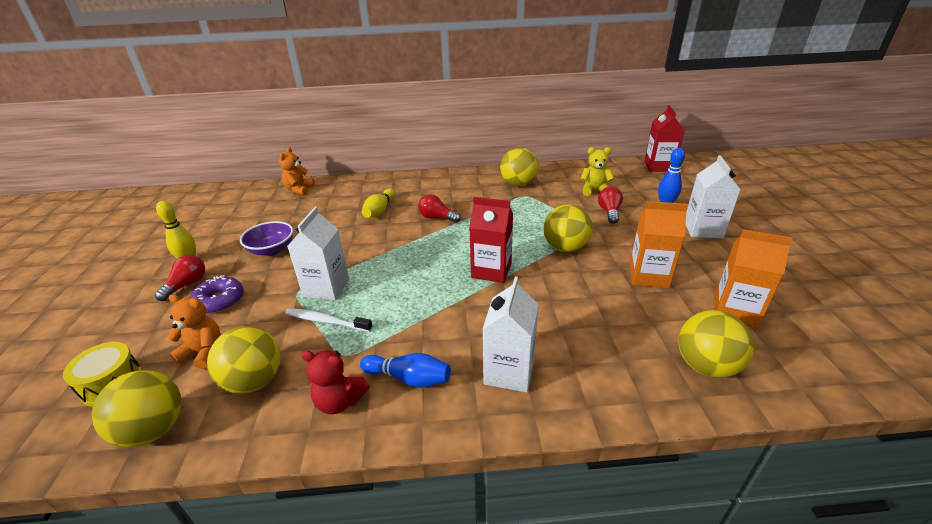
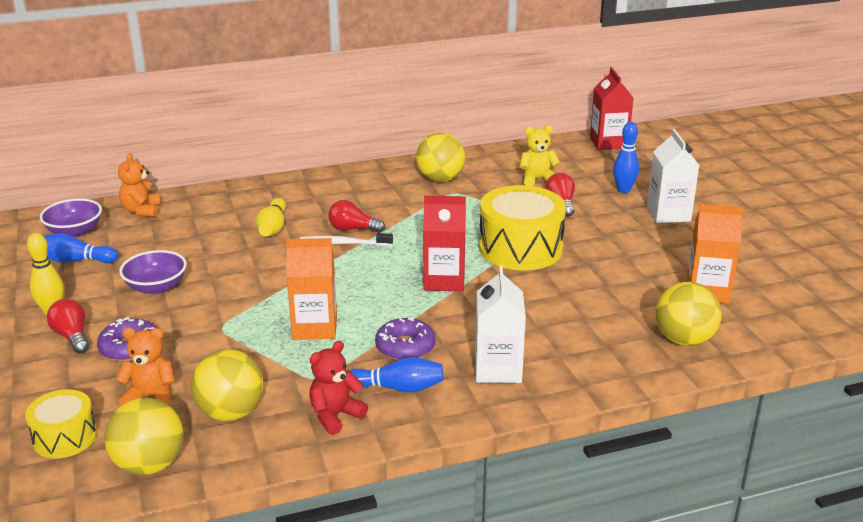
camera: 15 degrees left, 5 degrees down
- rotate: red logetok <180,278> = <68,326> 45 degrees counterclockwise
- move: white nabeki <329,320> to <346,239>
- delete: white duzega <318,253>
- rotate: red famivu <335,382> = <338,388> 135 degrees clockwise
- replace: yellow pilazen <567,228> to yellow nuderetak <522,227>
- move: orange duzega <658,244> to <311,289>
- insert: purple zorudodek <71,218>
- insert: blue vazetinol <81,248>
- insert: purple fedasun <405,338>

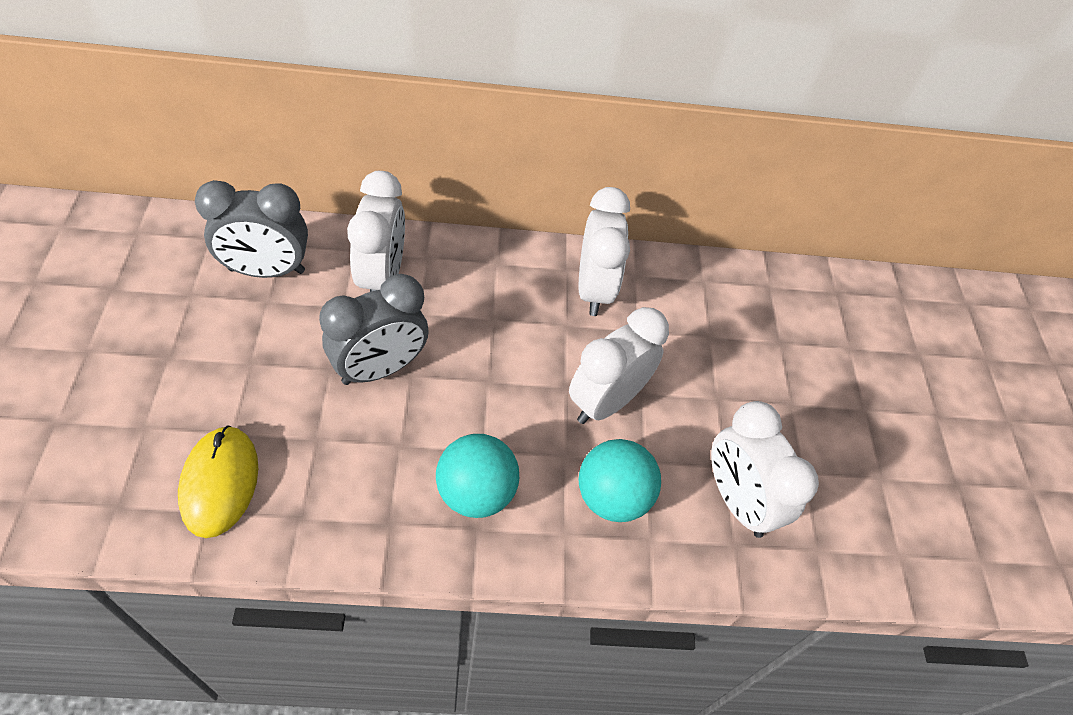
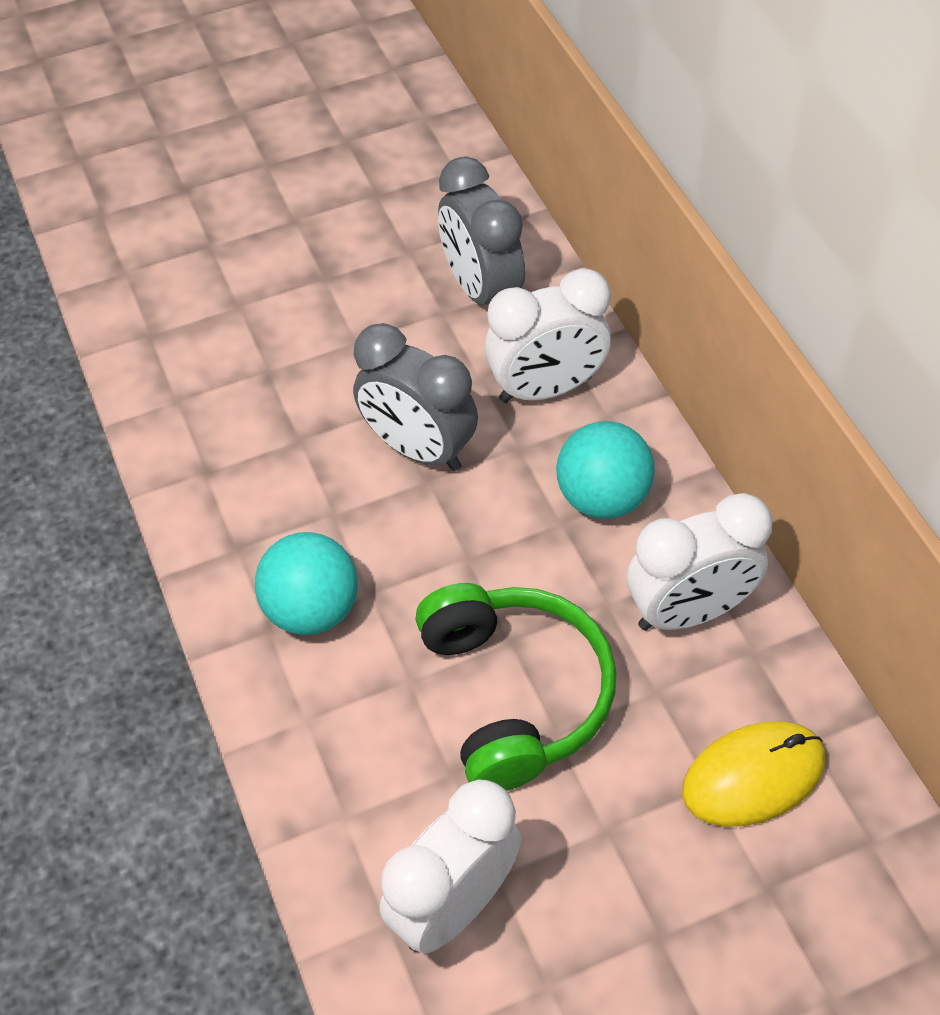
camera: 75 degrees right, 0 degrees up
- move: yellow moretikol <218,481> to <753,774>
- replace: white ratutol <619,365> to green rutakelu <515,687>
- move: turquoise pilazen <619,480> to <605,470>

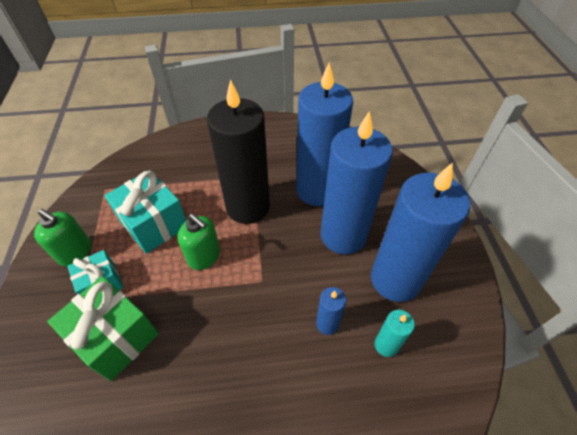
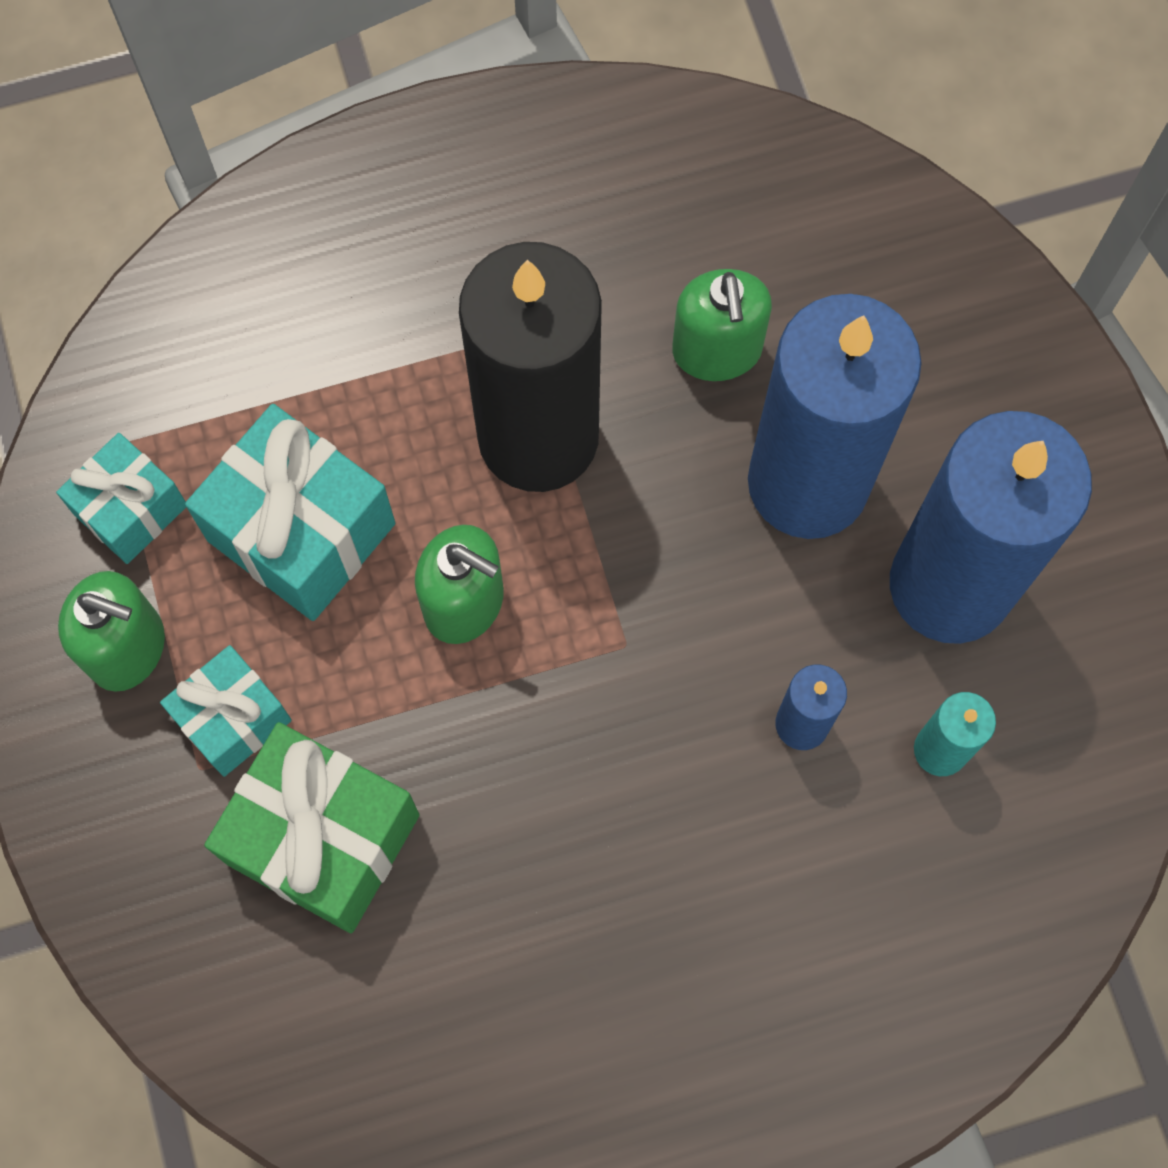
camera: 10 degrees left, 20 degrees up
- replace: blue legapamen <324,134> to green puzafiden <722,325>
- insert: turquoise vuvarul <121,498>

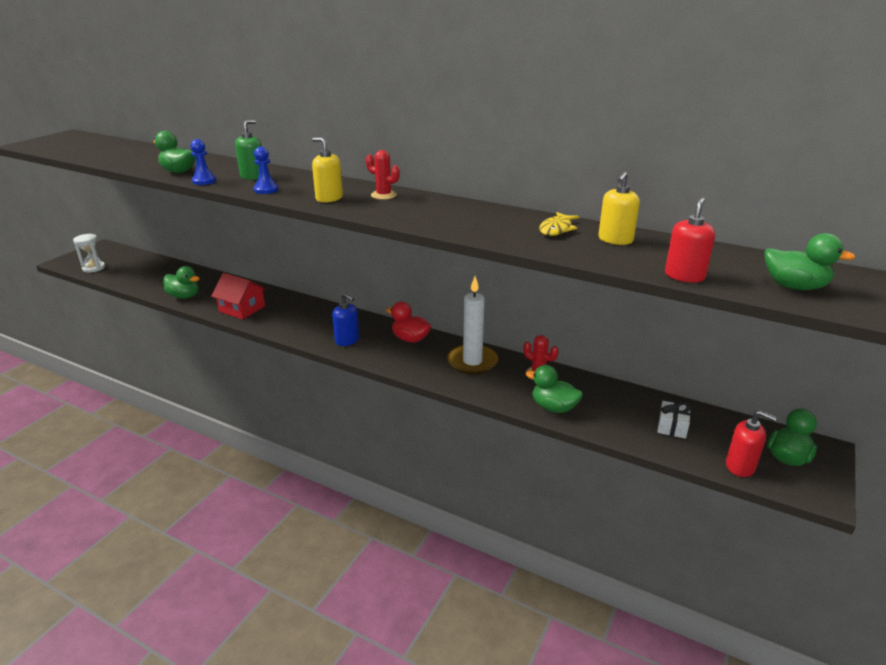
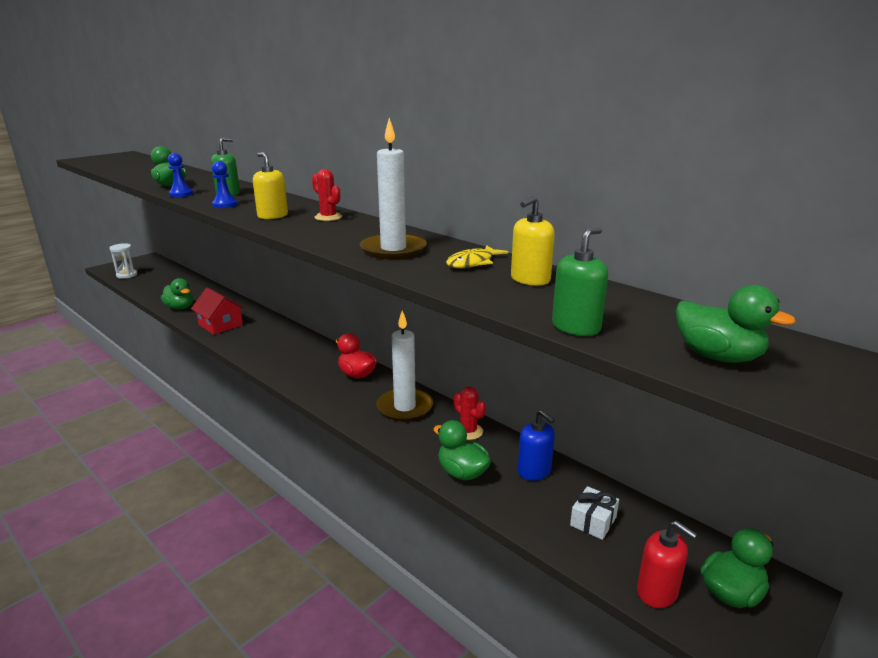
camera: 15 degrees right, 5 degrees down
- move: blue puzafiden <345,319> to <536,445>
- recolor: red puzafiden <690,240> to green puzafiden <580,281>
- insert: white legapamen <393,188>

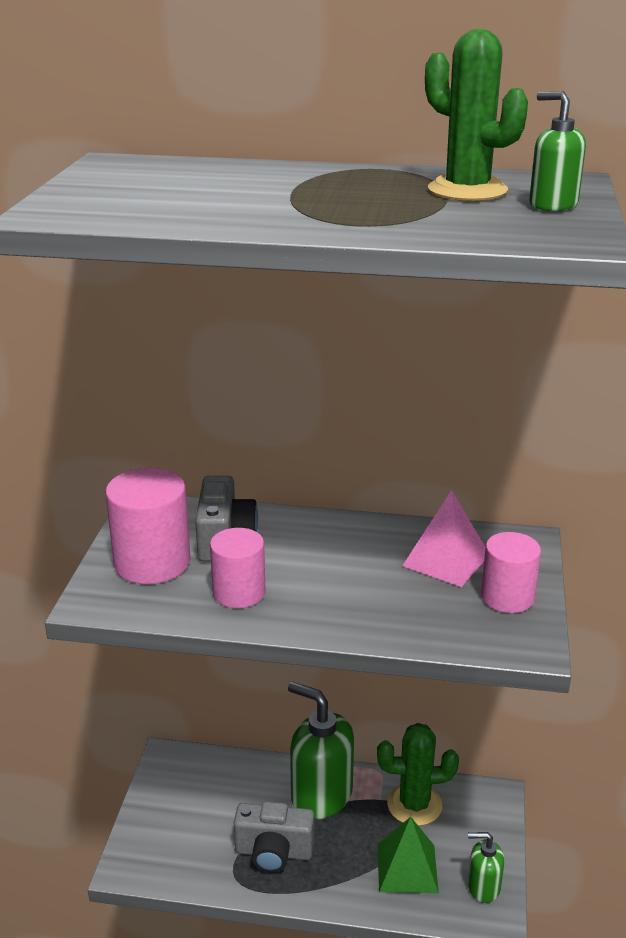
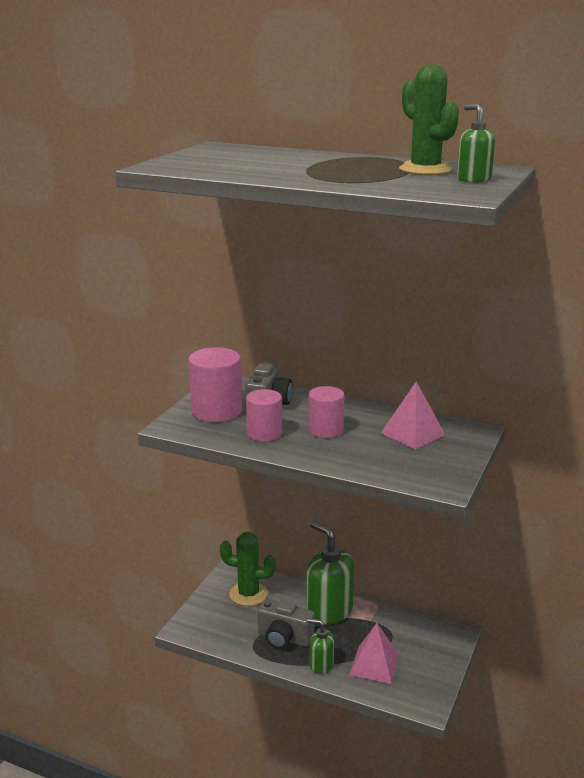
camera: 15 degrees right, 5 degrees down
- move: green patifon <418,774> to <248,569>
- recolor: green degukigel <408,855> to pink degukigel <374,653>
- move: green puzafiden <486,867> to <320,646>
- move: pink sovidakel <511,572> to <326,412>

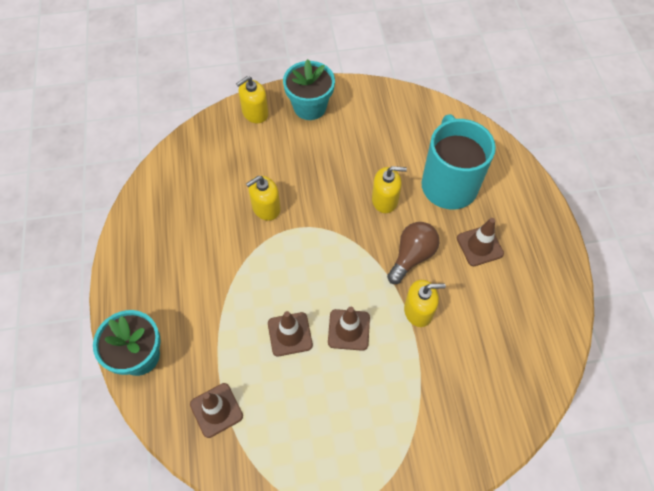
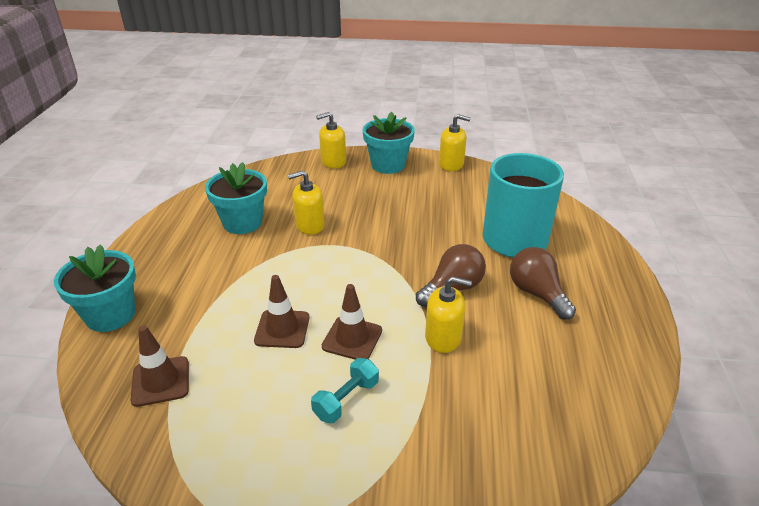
camera: 15 degrees right, 25 degrees down
- move: yellow puzafiden <389,189> to <454,142>
- replace: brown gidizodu <480,242> to brown logetok <543,283>
- insert: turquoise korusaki <236,198>
- insert: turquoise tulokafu <345,390>

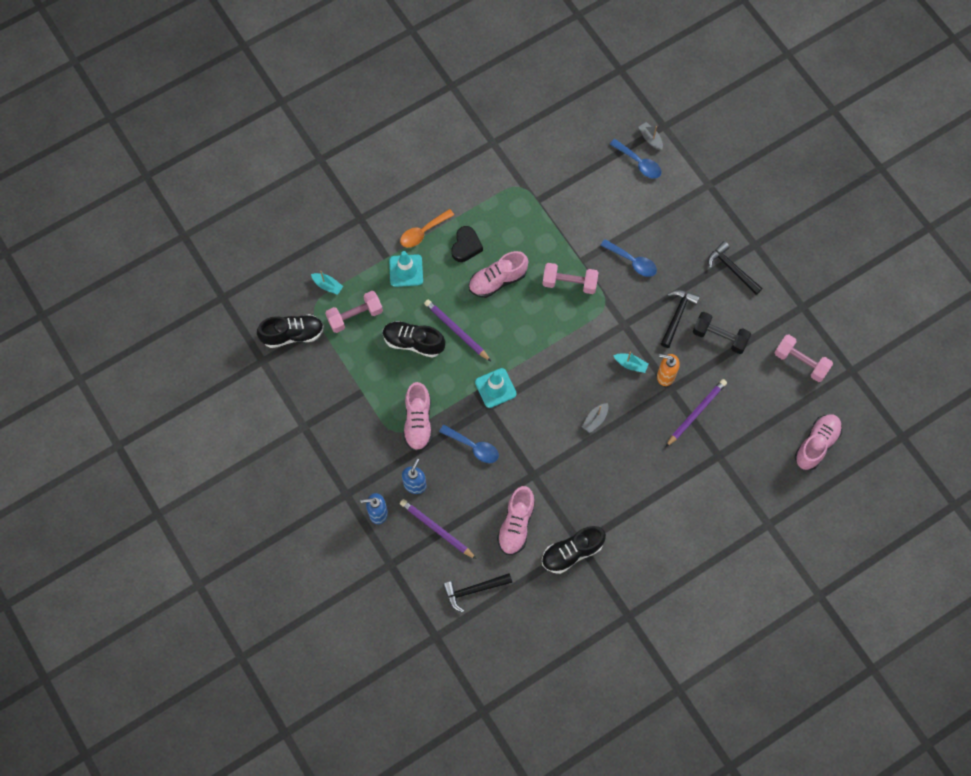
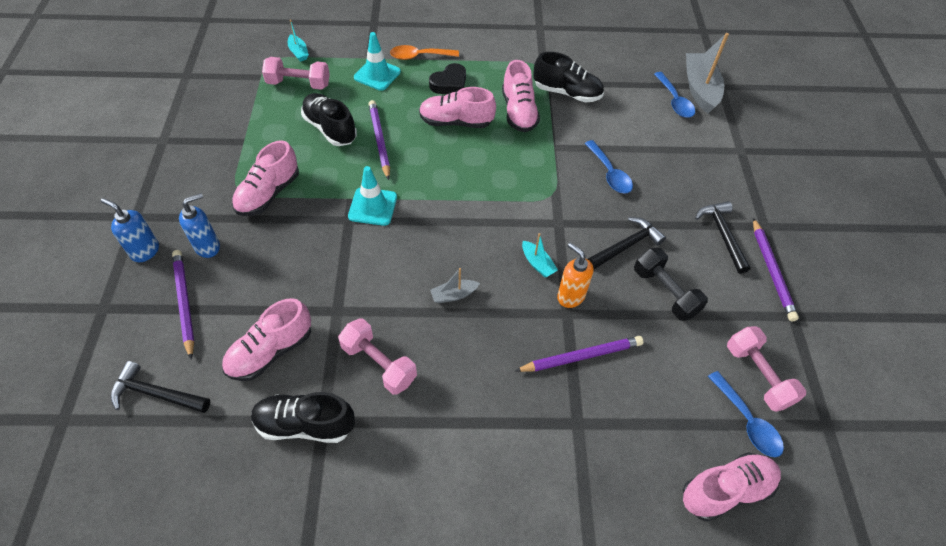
camera: 30 degrees right, 15 degrees down
- move: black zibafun <290,331> to <568,77>
- move: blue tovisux <469,444> to <746,414>
- move: pink tulokafu <570,278> to <377,356>
- resize: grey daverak <651,136> = <707,73> x2.02
- insert: pink zibafun <521,96>
- insert: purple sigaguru <776,269>

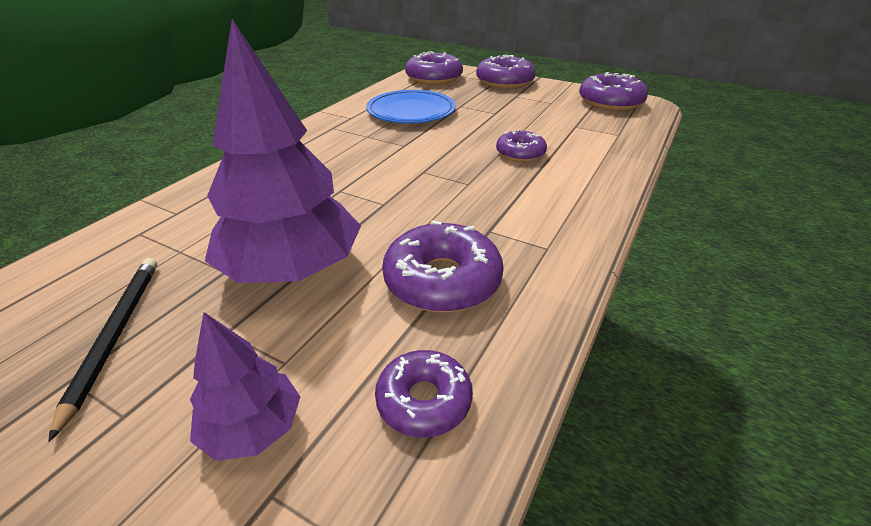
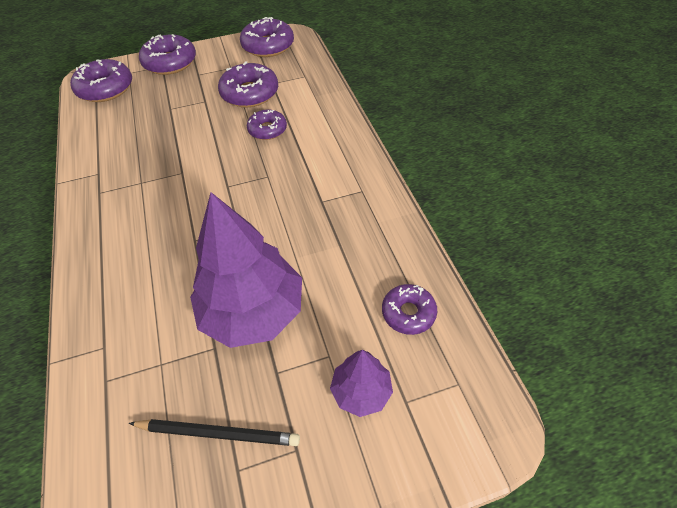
camera: 45 degrees left, 15 degrees up
- rotate: black sigaguru <102,350> = <214,432> 150 degrees clockwise
- delete: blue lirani <411,106>
- move: purple fedasun <443,266> to <248,84>

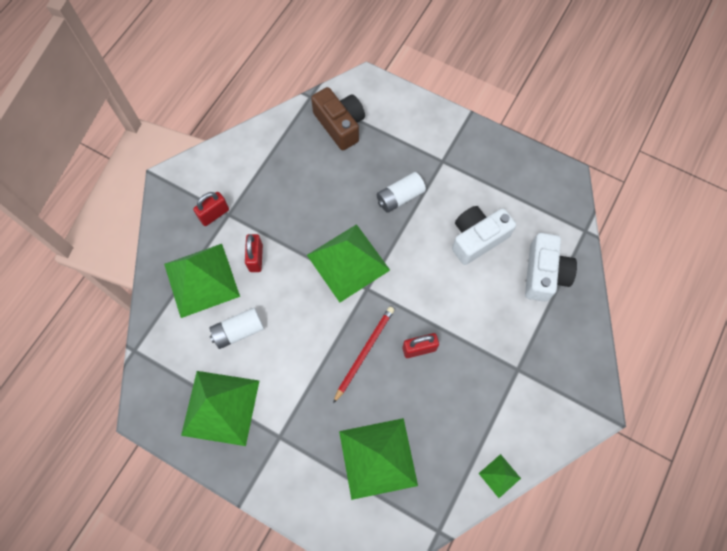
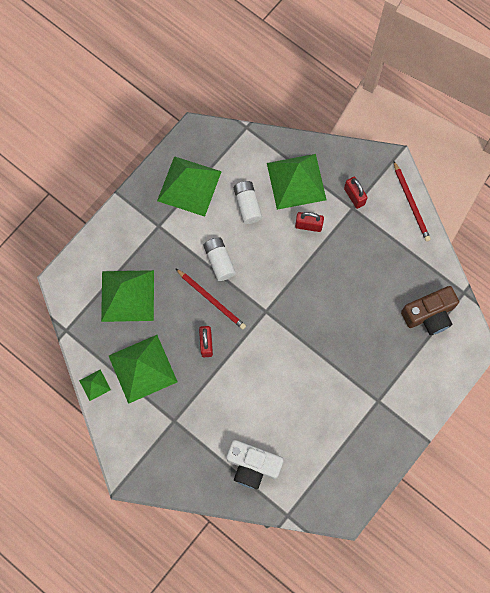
camera: 100 degrees right, 5 degrees up
- move: green degukigel <348,263> to <143,369>
- move: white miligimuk <401,192> to <219,259>
- delete: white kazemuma <484,235>
- insert: red sigaguru <412,201>

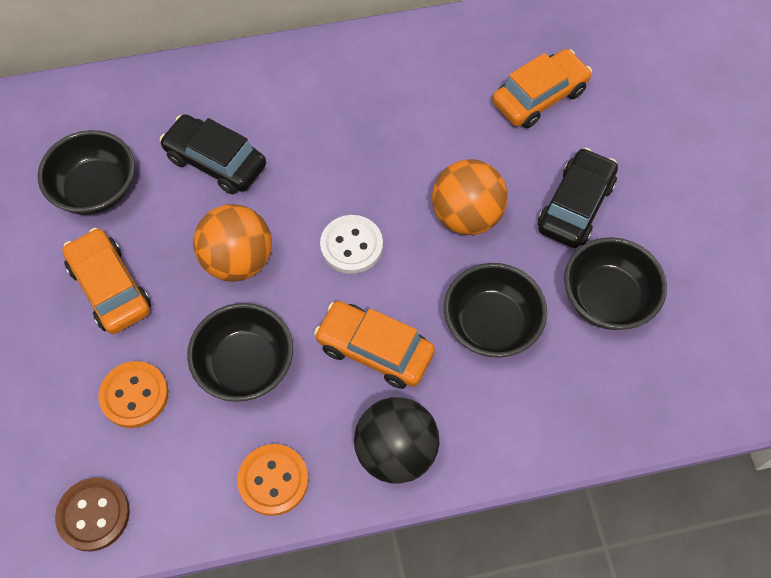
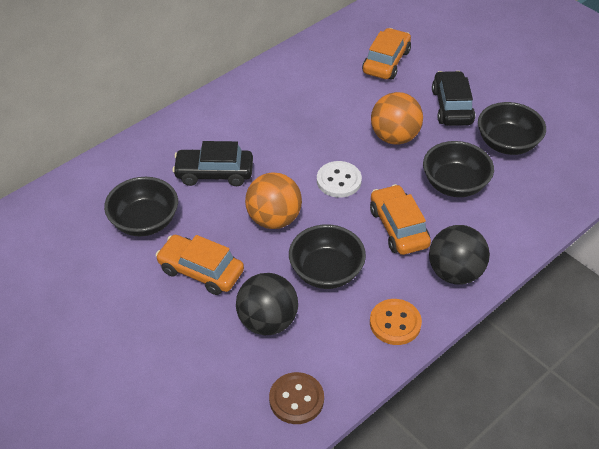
camera: 30 degrees left, 15 degrees down
- replace: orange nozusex <133,394> to black pilazen <267,304>
- rotate: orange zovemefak <374,345> = <400,219> 75 degrees clockwise

